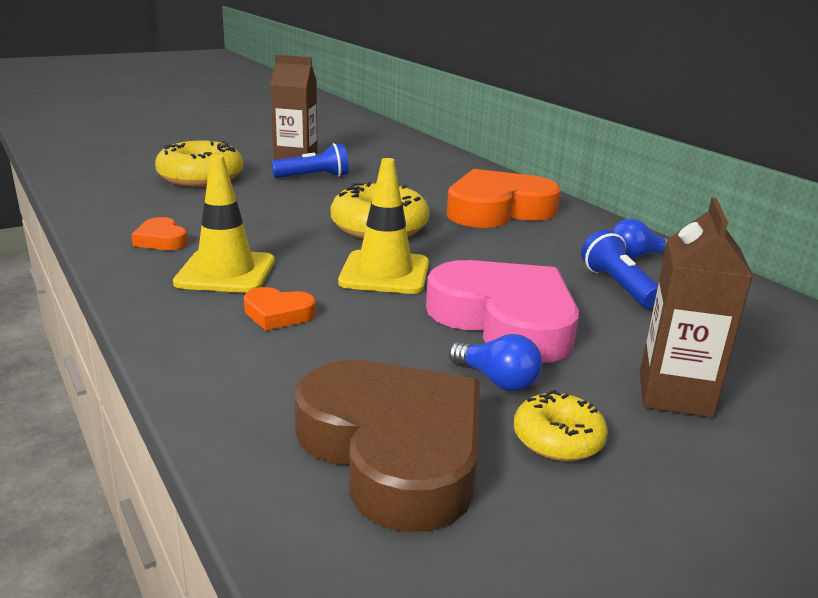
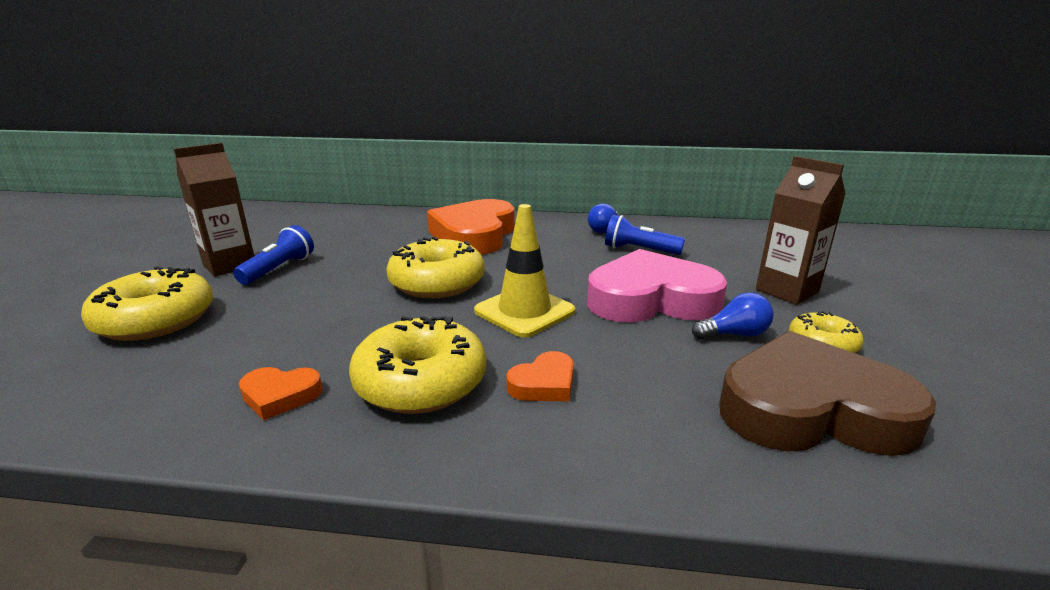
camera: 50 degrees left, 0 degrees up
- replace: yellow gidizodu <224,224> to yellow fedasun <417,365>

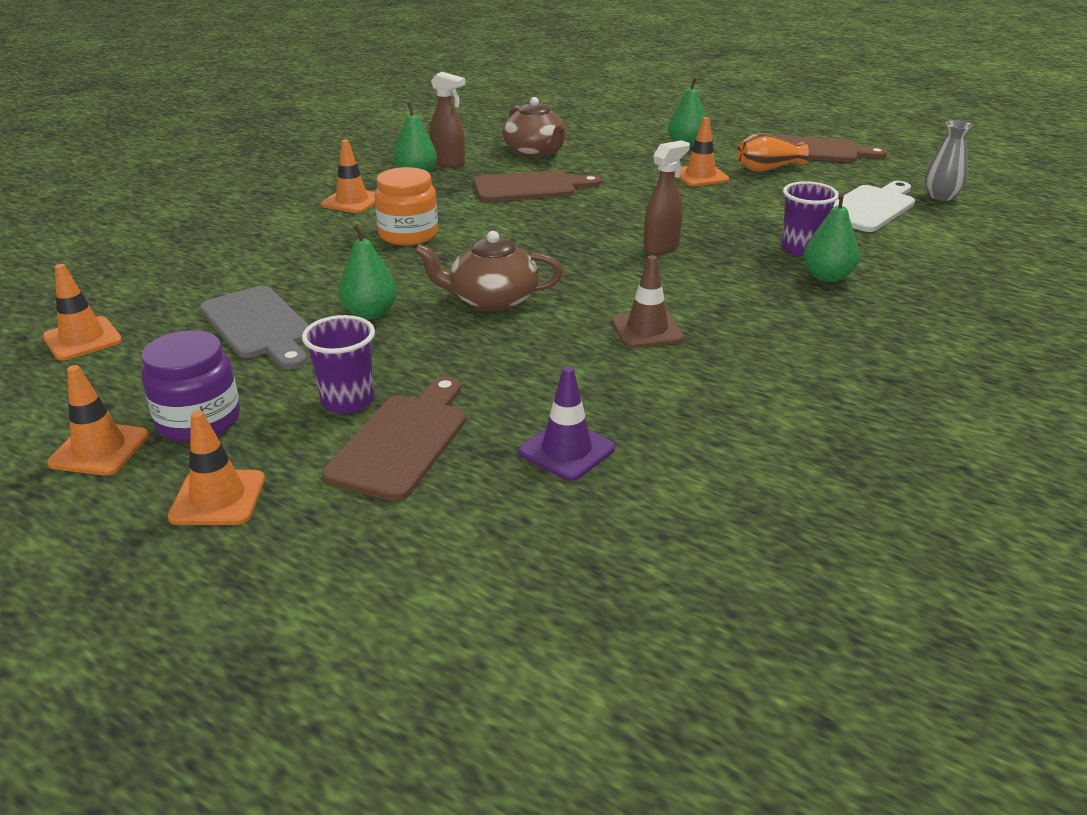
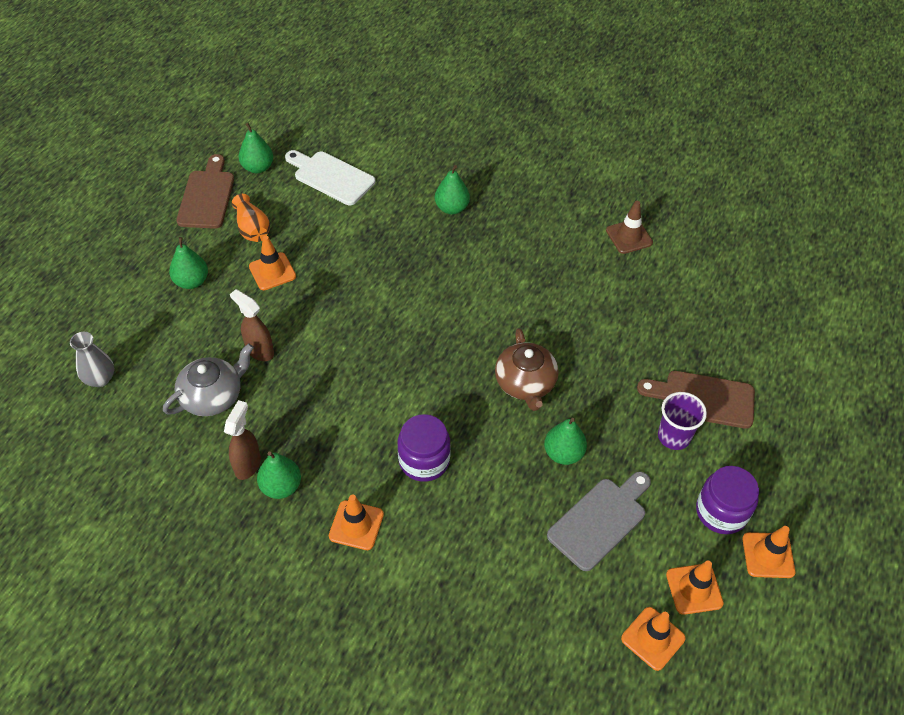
camera: 100 degrees left, 20 degrees up
- move: orange gidizodu <216,467> to <695,588>
- recolor: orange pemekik <406,206> to purple pemekik <424,448>
- delete: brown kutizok <538,186>
- recolor: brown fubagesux <534,127> to grey fubagesux <208,379>
- delete: purple gidizodu <567,423>
- move: brown gidizodu <648,301> to <629,227>
- move: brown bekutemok <667,197> to <252,325>
- delete: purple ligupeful <810,218>
- move: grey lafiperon <949,160> to <92,359>
- insert: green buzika <256,148>

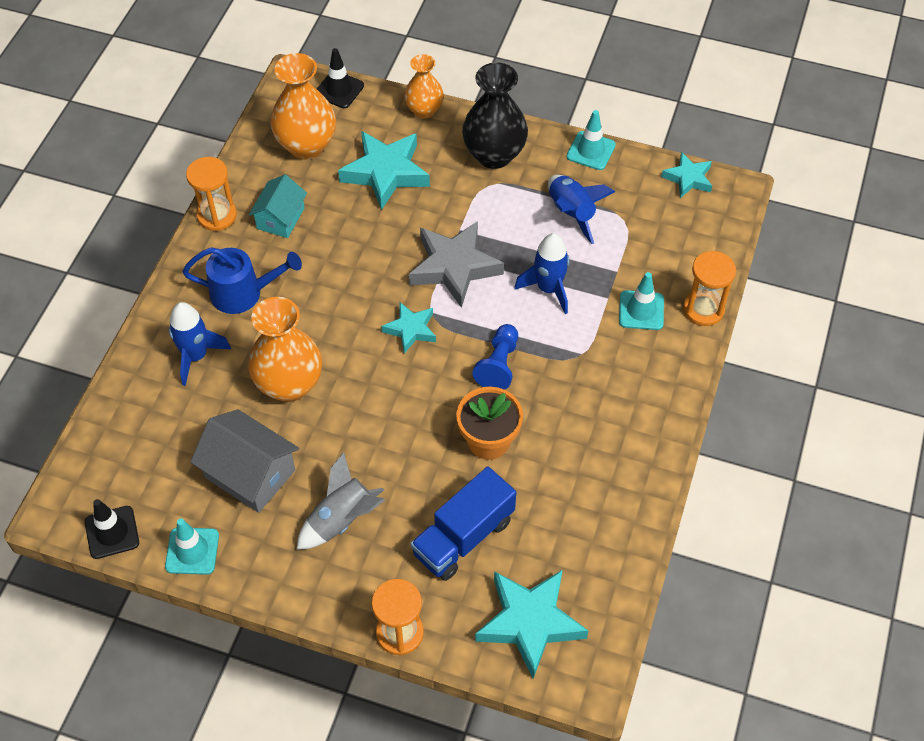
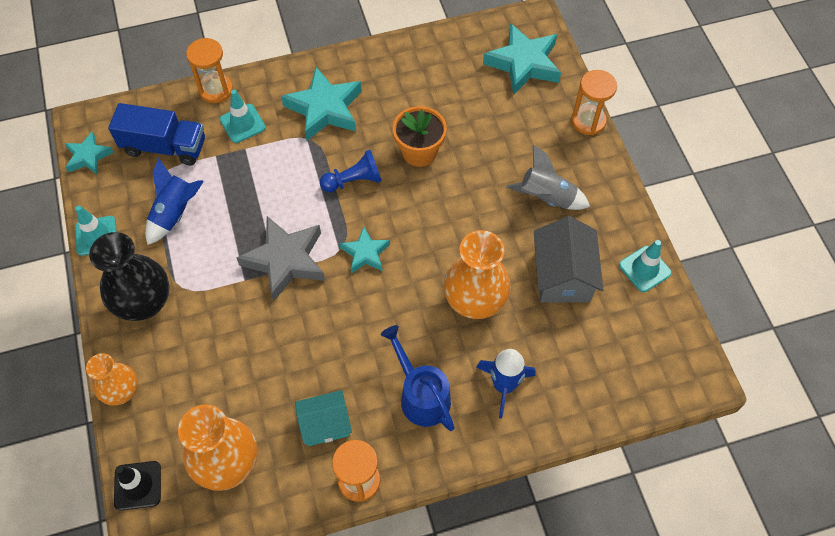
camera: 125 degrees left, 5 degrees up
- delete: black gidizodu <112,529>
- move: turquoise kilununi <384,170> to <321,104>
- move: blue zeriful <463,523> to <156,134>
- delete: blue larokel <542,273>

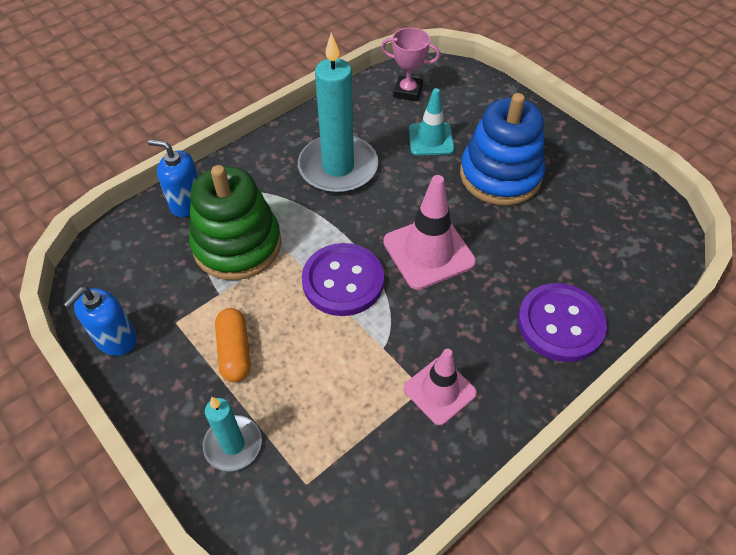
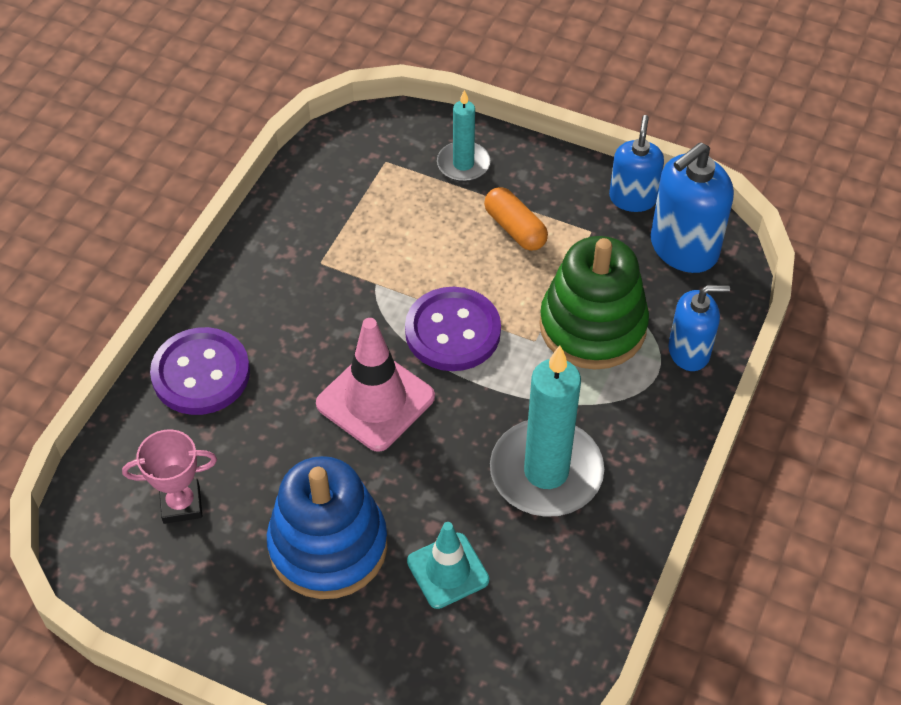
camera: 155 degrees right, 0 degrees up
- move: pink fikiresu <410,64> to <169,476>
- delete: pink gidizodu <440,386>
- insert: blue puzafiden <692,207>

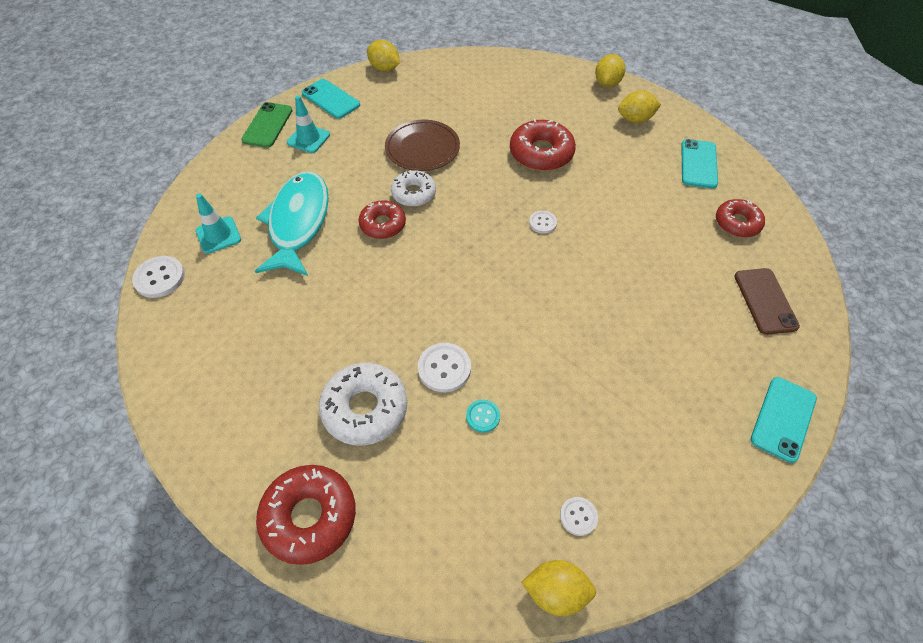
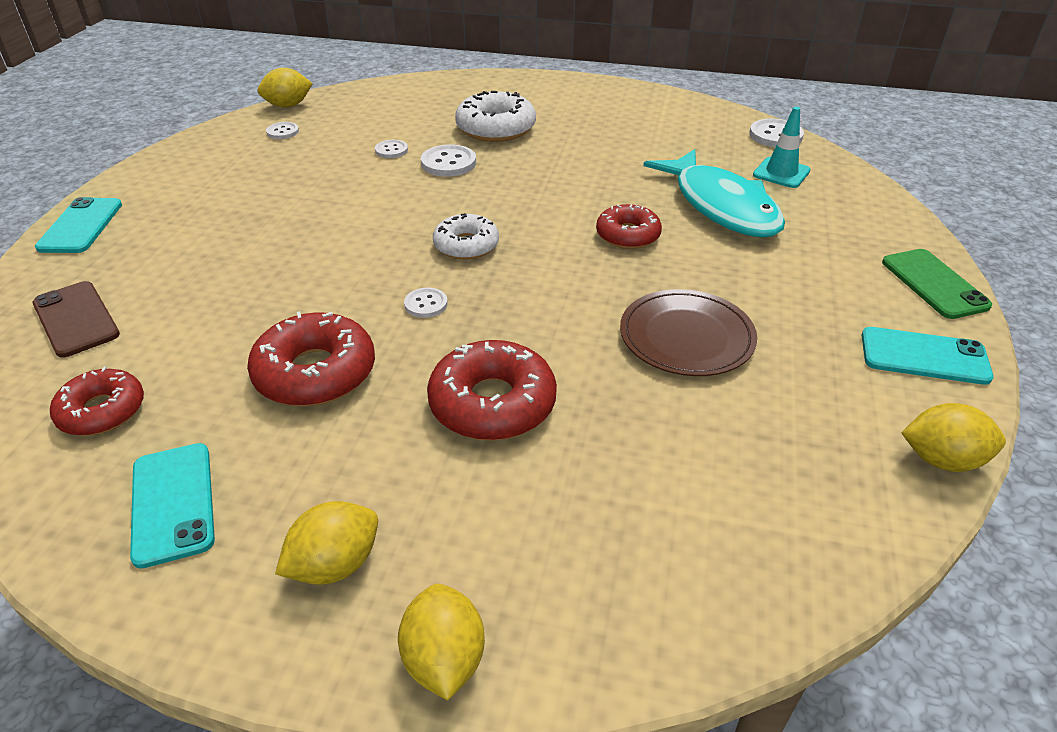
camera: 150 degrees right, 15 degrees down
- move: red fedasun <306,515> to <311,358>
- delete: turquoise gidizodu <308,124>
- move: white fedasun <413,188> to <466,236>
- recolor: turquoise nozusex <483,416> to white nozusex <391,149>

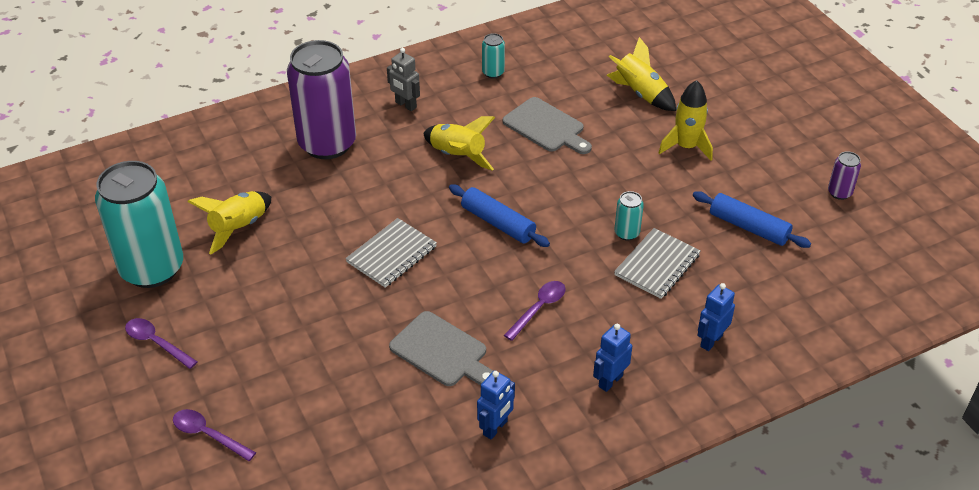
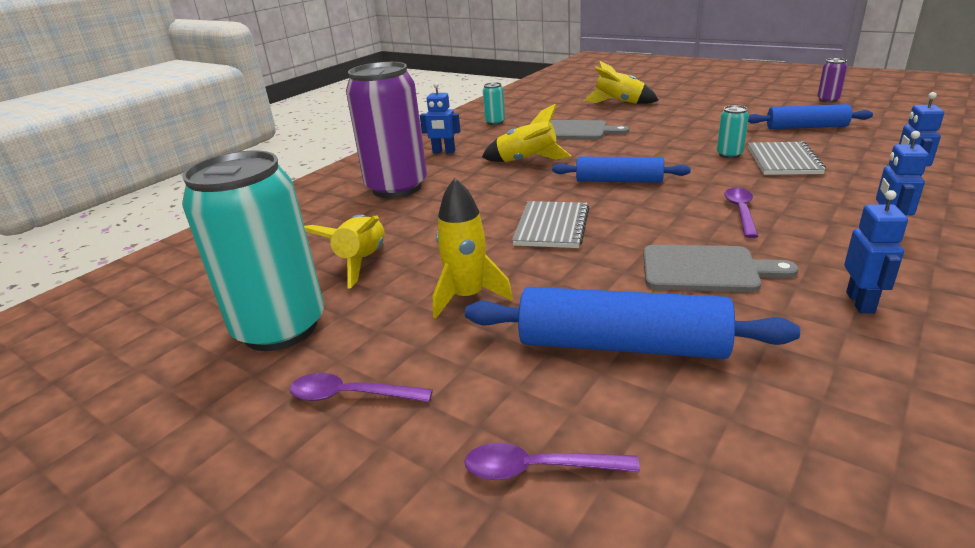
camera: 25 degrees left, 15 degrees down
- recolor: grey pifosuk <403,79> to blue pifosuk <440,118>
- move: yellow larokel <685,120> to <473,248>
- insert: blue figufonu <632,323>

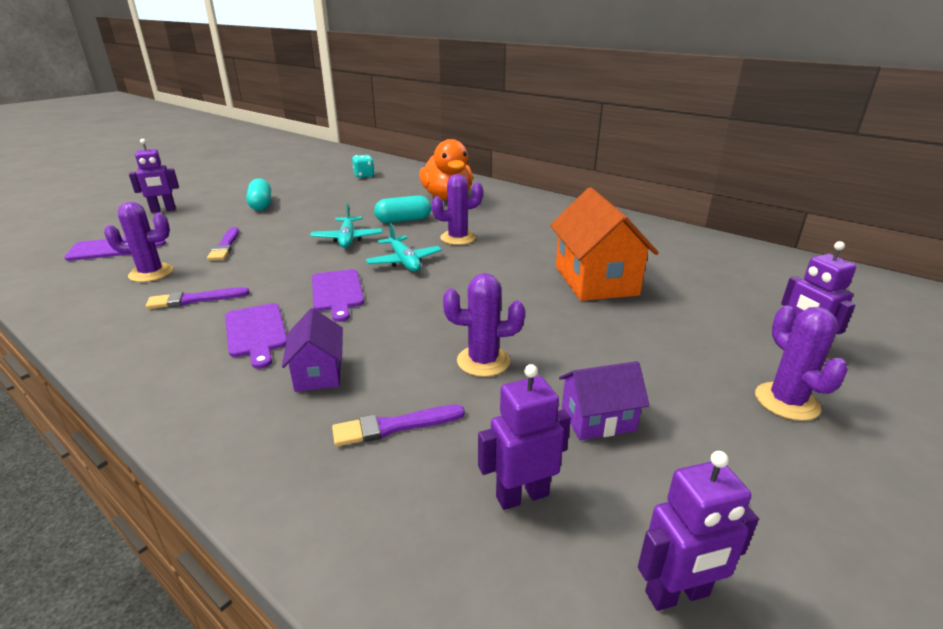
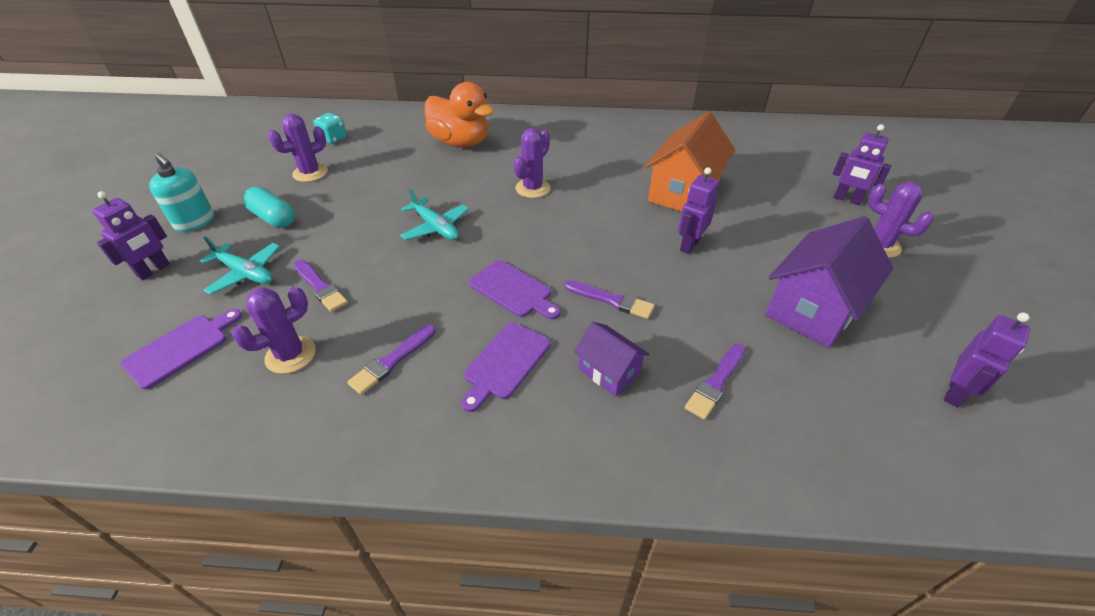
camera: 35 degrees left, 15 degrees up
- rotate: purple kutizok <256,336> = <506,367> 90 degrees clockwise
- move: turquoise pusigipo <404,247> to <240,266>
- delete: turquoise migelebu <402,209>
- move: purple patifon <484,325> to <298,148>
- move: purple pifosuk <524,437> to <698,210>
- rotate: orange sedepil <604,244> = <690,161> 75 degrees clockwise
- resize: purple sedepil <604,400> = <829,282> x1.86
- insert: turquoise puzafiden <181,192>
- insert: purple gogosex <609,299>

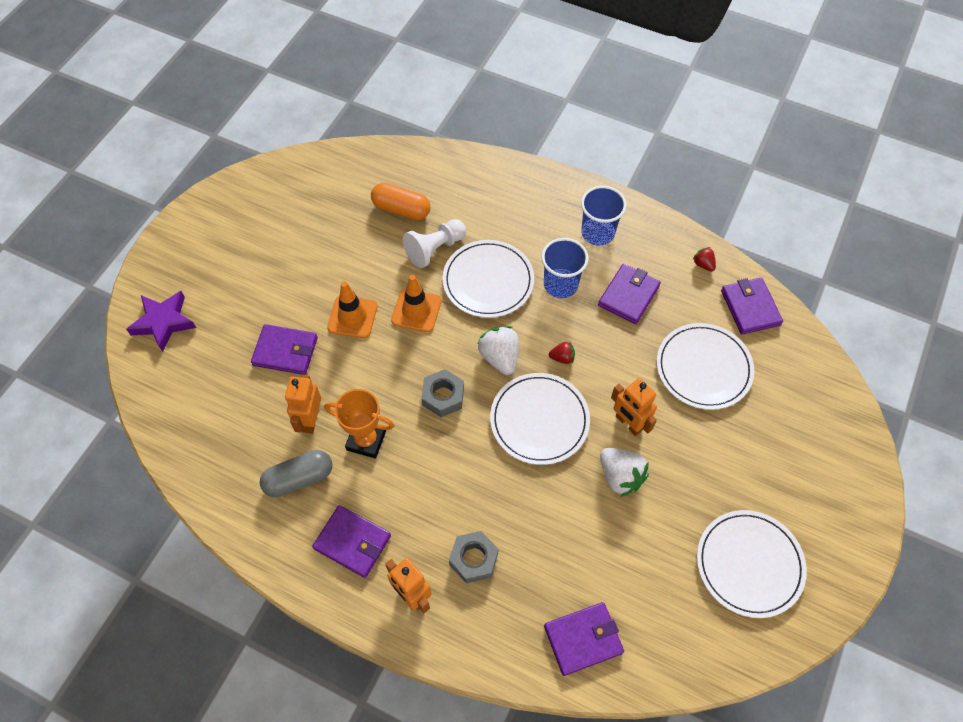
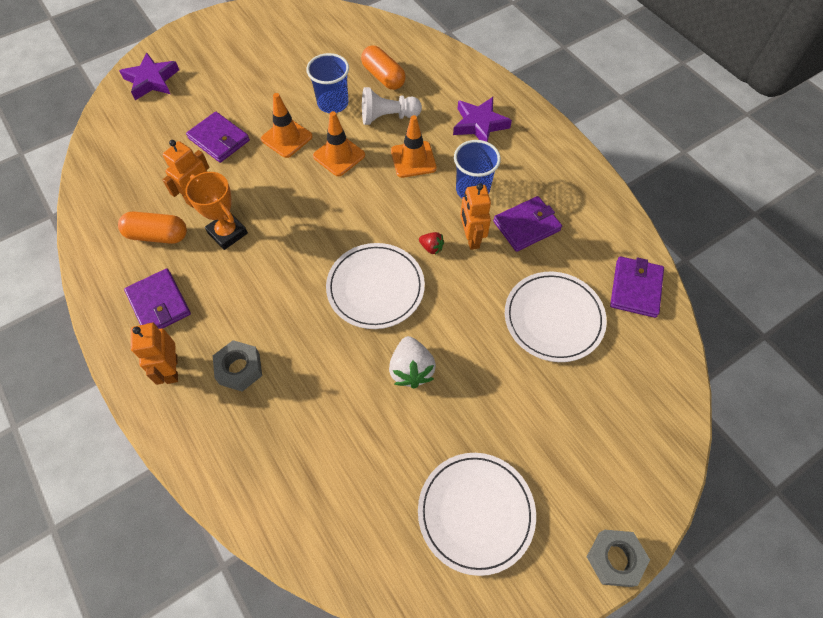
camera: 30 degrees right, 0 degrees up
- recolor: grey migelebu <296,473> to orange migelebu <152,227>
- move: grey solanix <442,393> to <618,558>
- replace: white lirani <488,279> to orange gidizodu <414,146>
- delete: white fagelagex <498,350>
- delete: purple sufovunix <584,639>
- move: blue ligupeful <604,216> to <327,83>
- move: orange pifosuk <634,407> to <475,216>
- delete: red fagelagex <704,259>
- insert: purple kilununi <482,119>

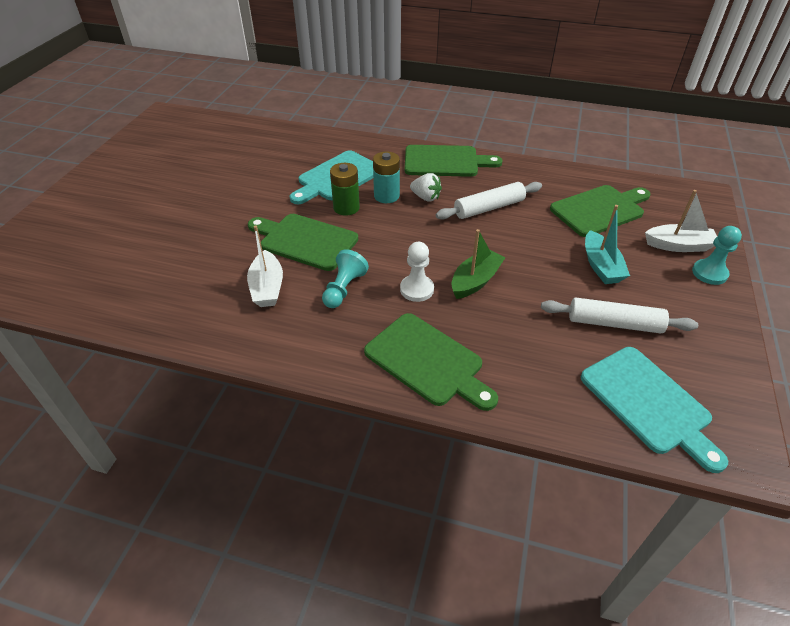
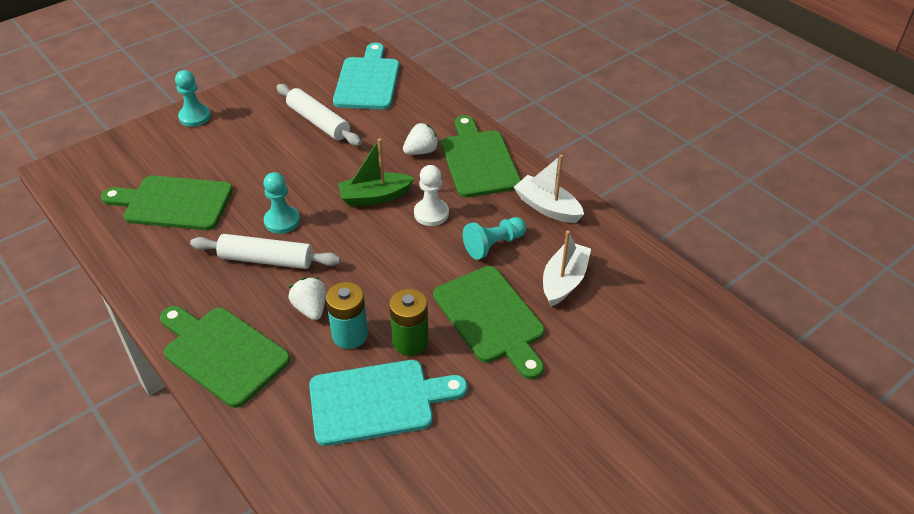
camera: 145 degrees left, 0 degrees up
- delete: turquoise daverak <607,244>
- move: white daverak <681,221> to <549,189>
- insert: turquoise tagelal <281,203>
- insert: white fagelagex <421,138>

